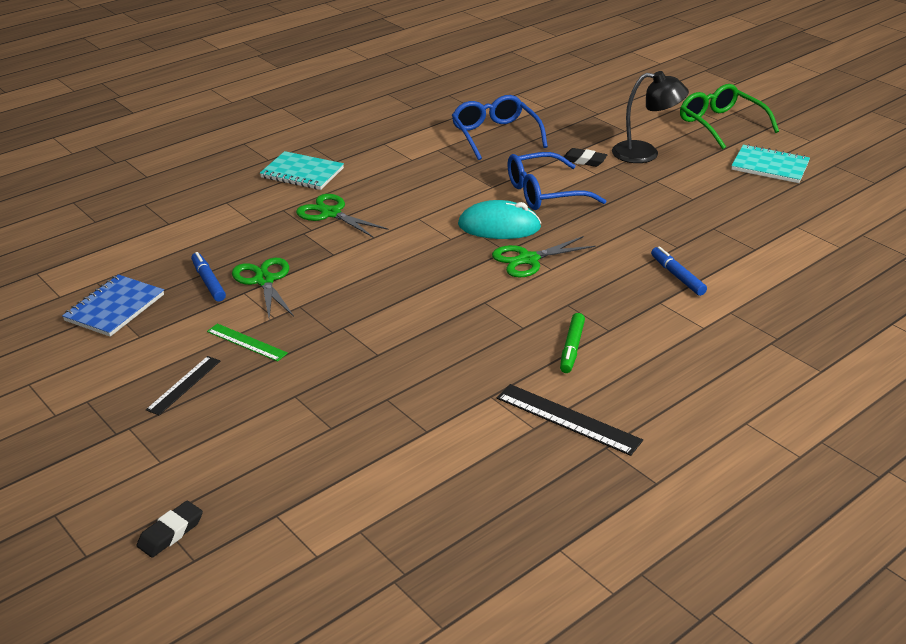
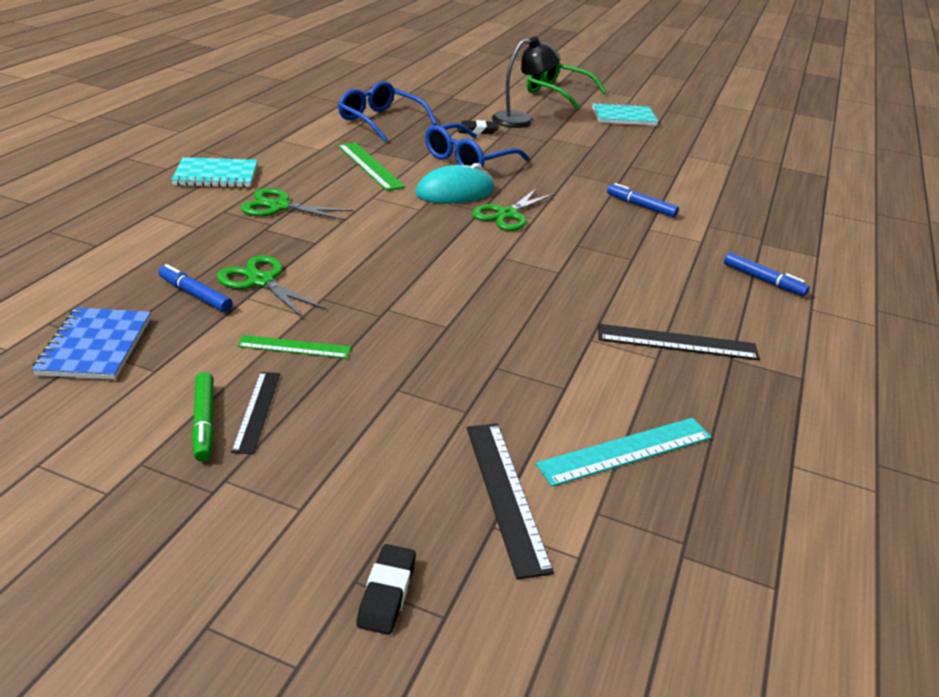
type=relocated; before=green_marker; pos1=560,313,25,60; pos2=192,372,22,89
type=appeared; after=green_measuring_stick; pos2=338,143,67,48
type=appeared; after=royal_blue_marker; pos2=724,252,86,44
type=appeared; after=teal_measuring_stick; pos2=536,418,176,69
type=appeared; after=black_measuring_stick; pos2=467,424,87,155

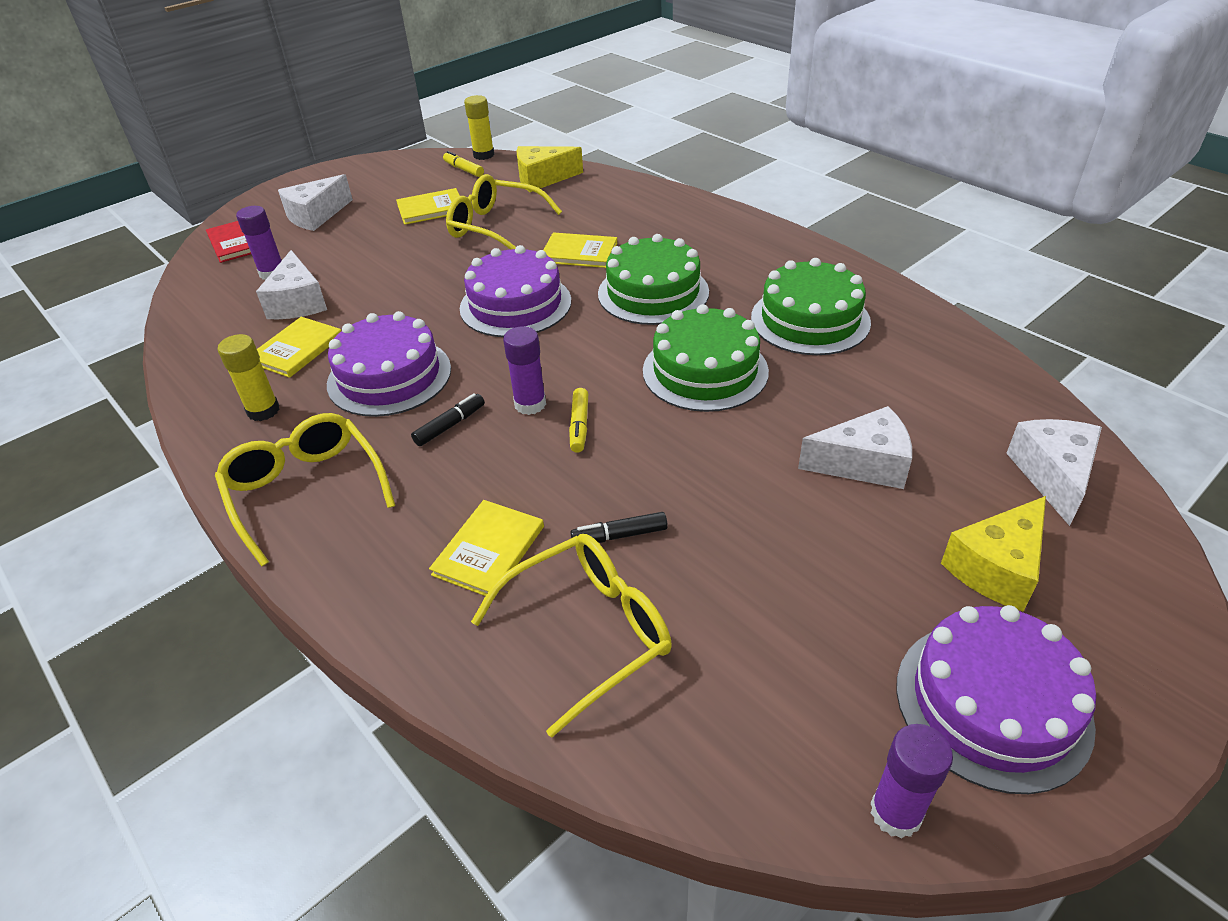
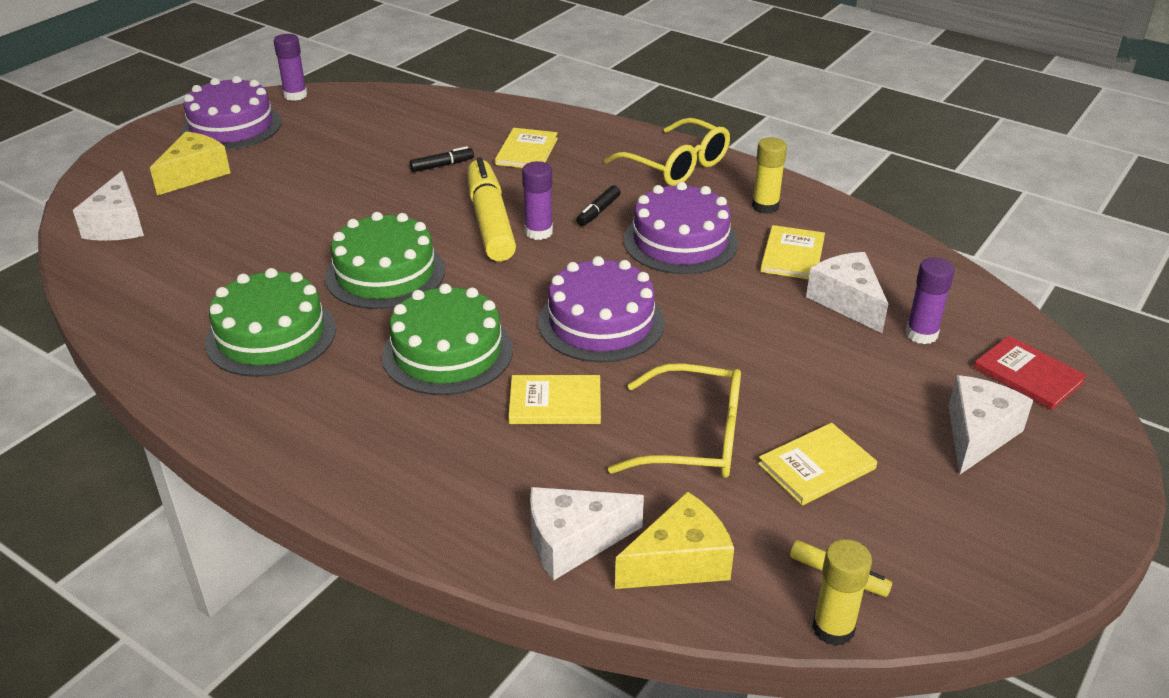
type=size; before=yellow_marker; pos1=569,388,19,65; pos2=467,157,49,104; scale=2.22
type=relocated; before=pure_white_cheese; pos1=798,406,114,83; pos2=530,487,114,93
type=missing; before=yellow_spectacles; pos1=471,534,201,203

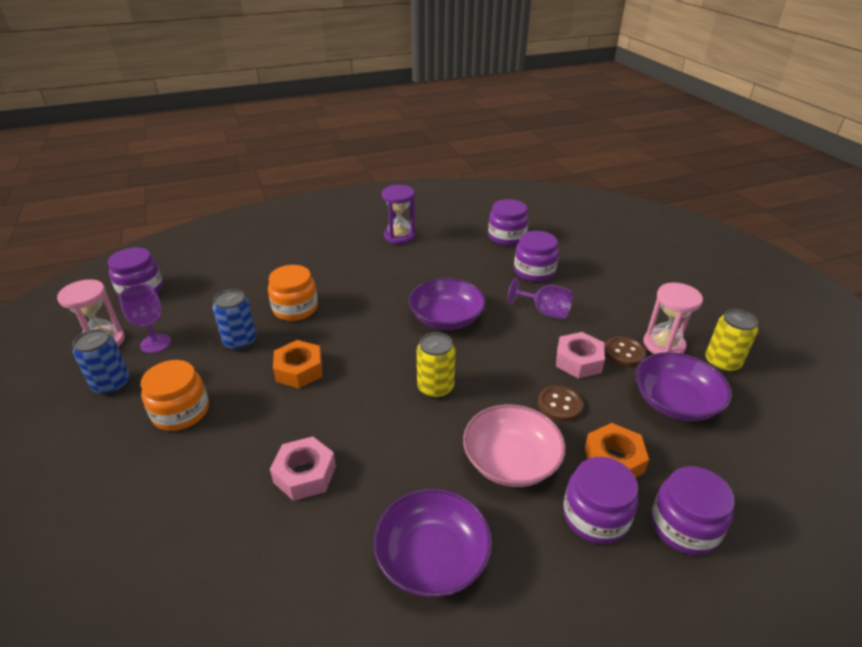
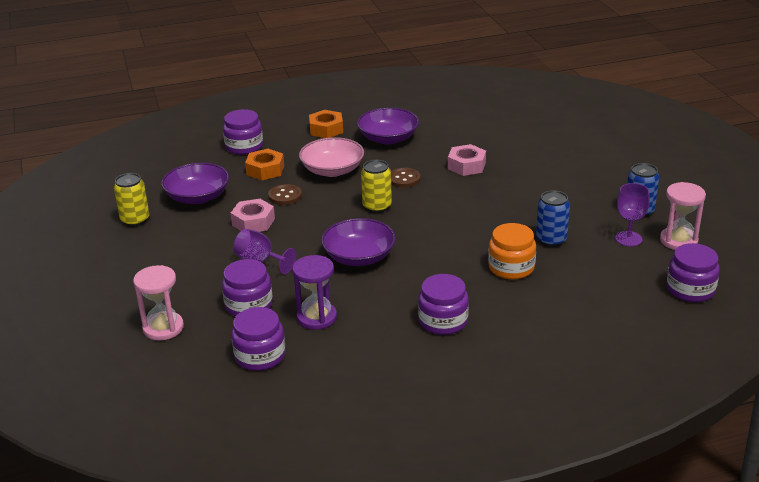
type=relocated; before=royal_purple_sand_timer; pos1=382,185,33,59; pos2=292,255,45,75
type=relocated; before=rosy_sand_timer; pos1=643,283,60,71; pos2=133,265,51,76
type=relocated; before=dark_brown_sewing_button; pos1=605,336,41,31; pos2=391,168,29,20
type=relocated; before=orange-coloured_hex_nut; pos1=273,340,49,48; pos2=309,110,34,28
type=missing; before=orange-coloured_jar; pos1=141,360,68,71
type=relocated; before=royal_purple_jar; pos1=563,457,75,87; pos2=418,274,51,61

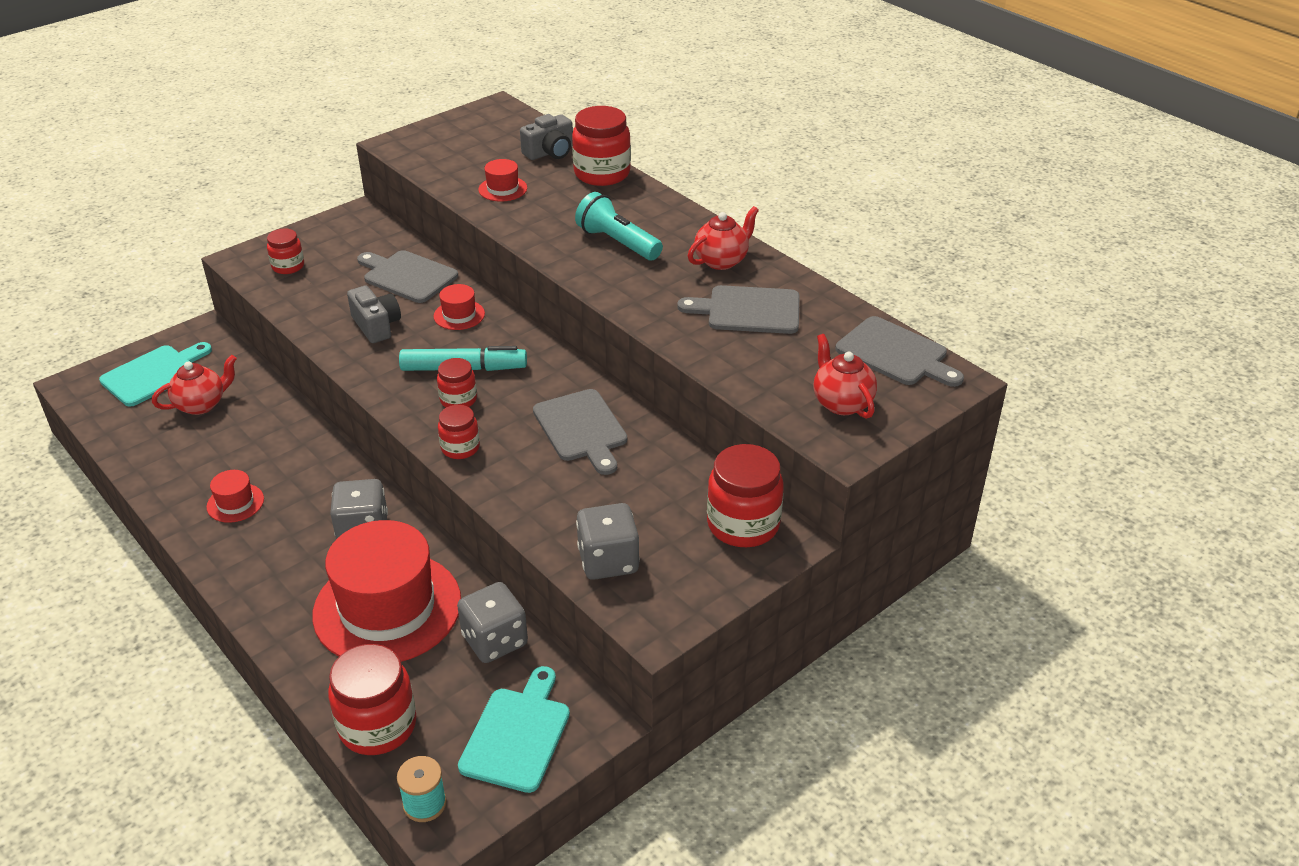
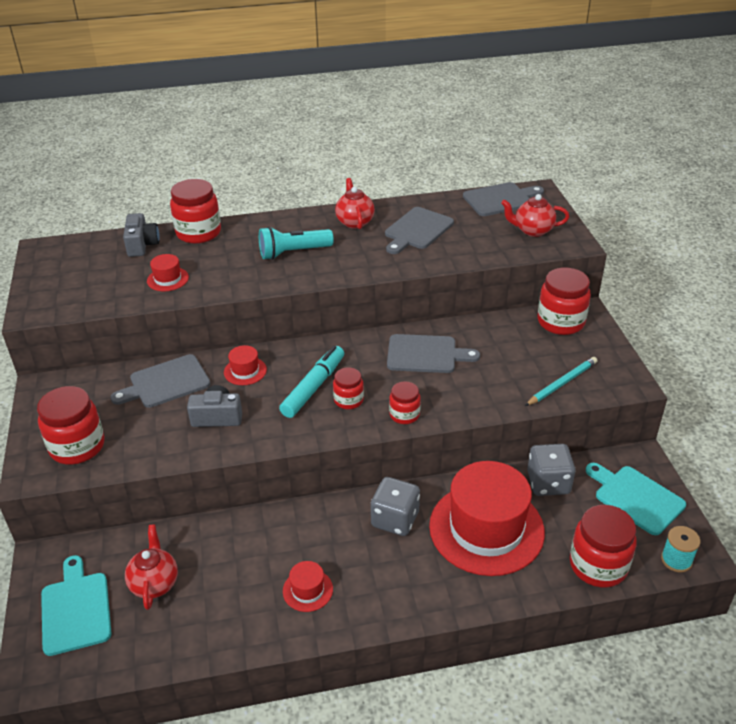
type=size; before=red_jar; pos1=267,229,37,45; pos2=37,386,68,79; scale=1.76
type=exchanged; before=gray_game_die; after=teal_pencil; pos1=576,503,64,77; pos2=525,357,72,49

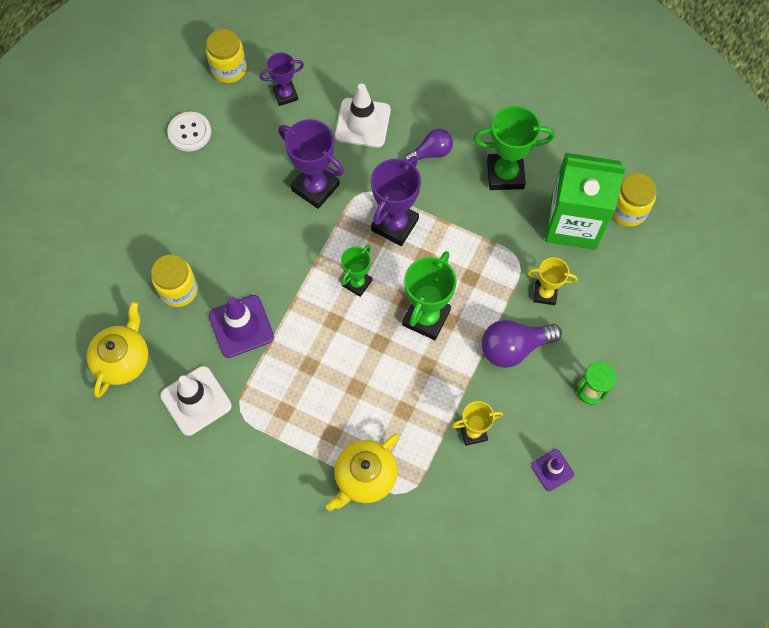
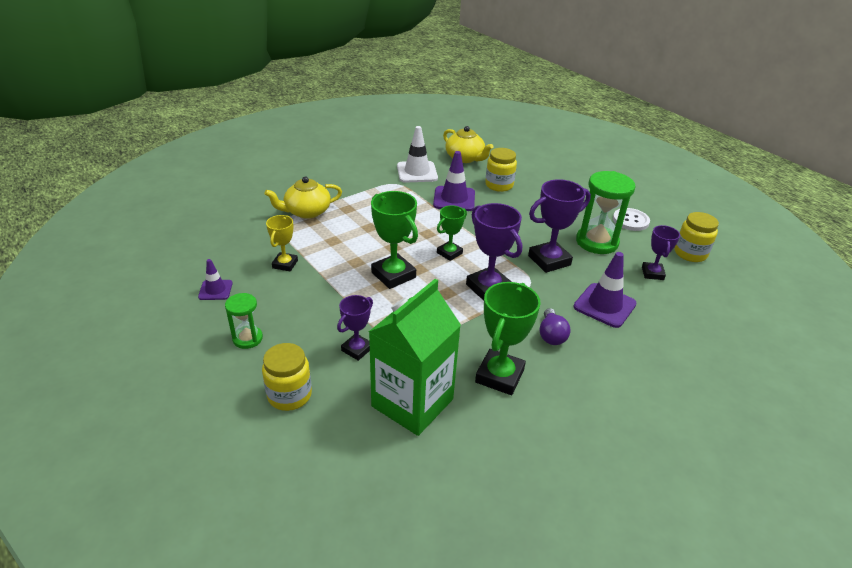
type=colour; before=pure_white_road_cone; after=royal_purple_road_cone; pos1=335,83,56,64; pos2=573,252,63,76
type=relocated; before=yellow_jar; pos1=612,173,45,54; pos2=262,343,50,68
type=spun; before=green_prize_cup; pos1=341,245,31,52; pos2=437,205,30,56; turn=75
type=colour; before=yellow_prize_cup; after=royal_purple_prize_cup; pos1=527,257,51,48; pos2=337,295,36,66
type=missing; before=royal_purple_lightbulb; pos1=481,320,81,48
type=spun; before=yellow_tea_pot; pos1=326,434,73,77; pos2=264,177,78,42; turn=-90
type=appeared; after=green_sand_timer; pos2=576,171,59,83

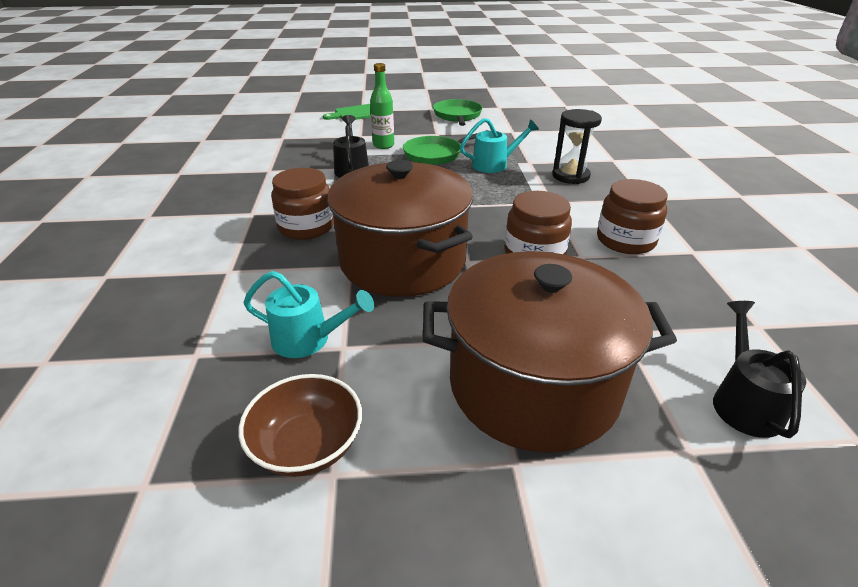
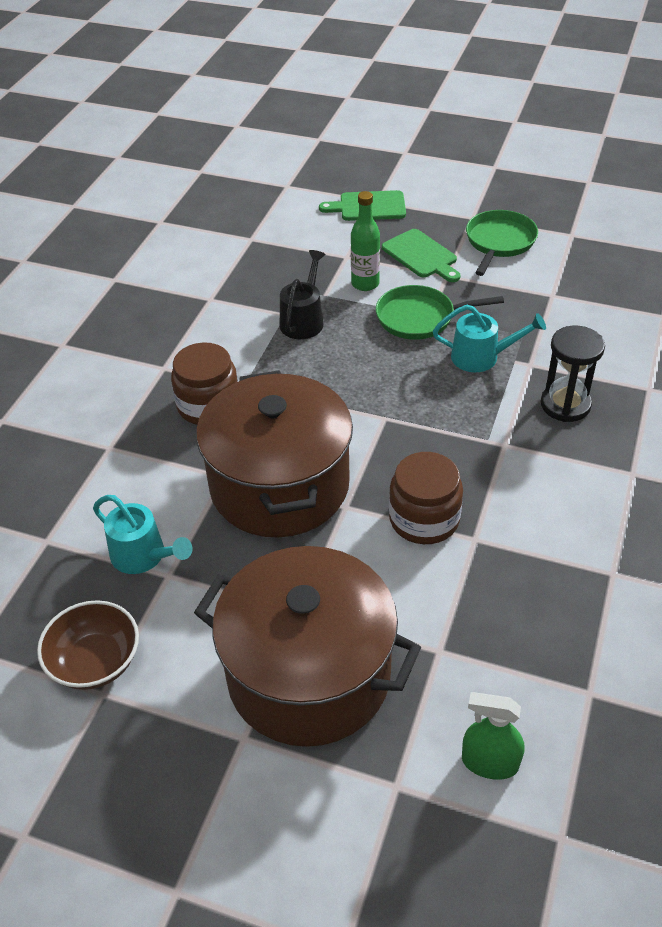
type=missing; before=dark_brown_jar; pos1=597,179,71,75
type=exchanged; before=black_watering_pot; after=green_spray_cleaner; pos1=713,301,93,137; pos2=462,692,62,88
type=appeared; after=green_cutting_board; pos2=382,229,79,53

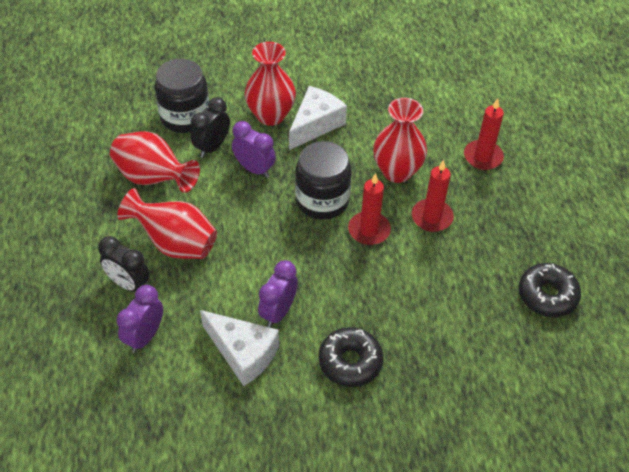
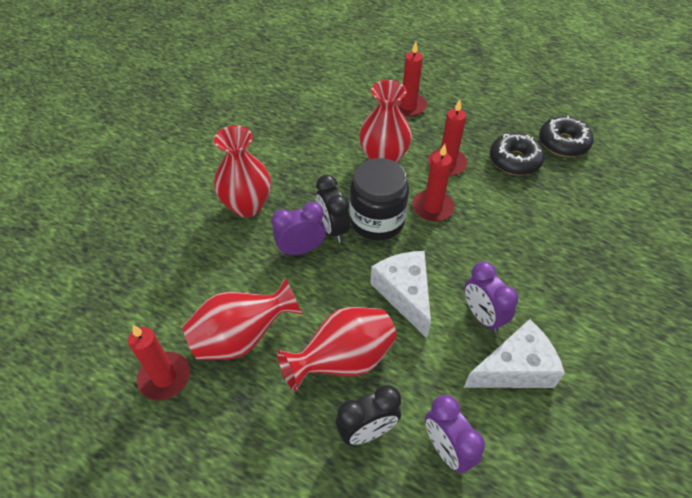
type=missing; before=black_jar; pos1=155,59,54,74
type=relocated; before=pure_white_cheese; pos1=289,86,58,64; pos2=370,251,61,87
type=relocated; before=black_alarm_clock; pos1=191,97,39,61; pos2=316,175,34,68
type=relocated; before=black_glazed_donut; pos1=319,327,64,60; pos2=490,133,55,42
type=appeared; after=red_wax_candle; pos2=128,325,62,75

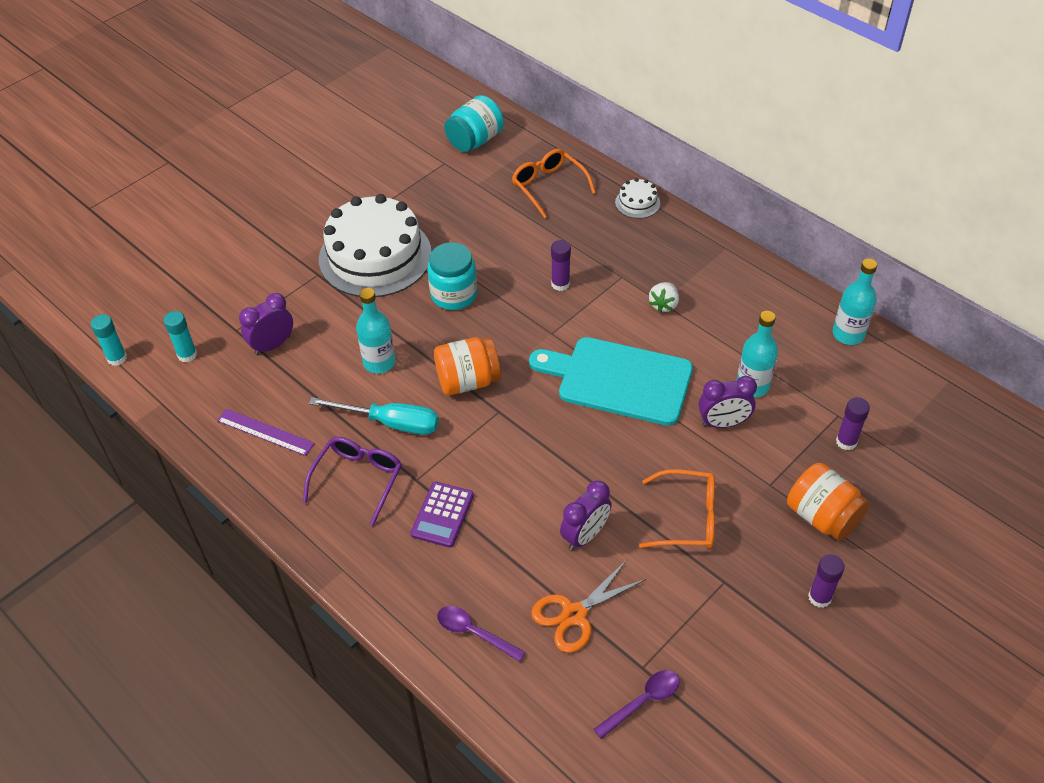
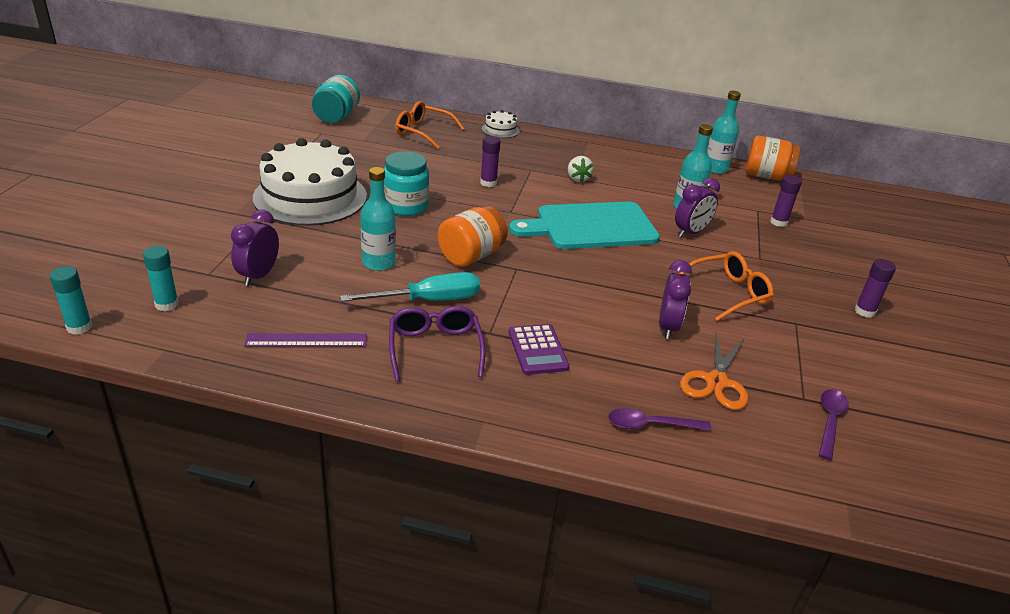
type=relocated; before=orange-coloured_jar; pos1=787,463,83,78; pos2=746,135,54,45

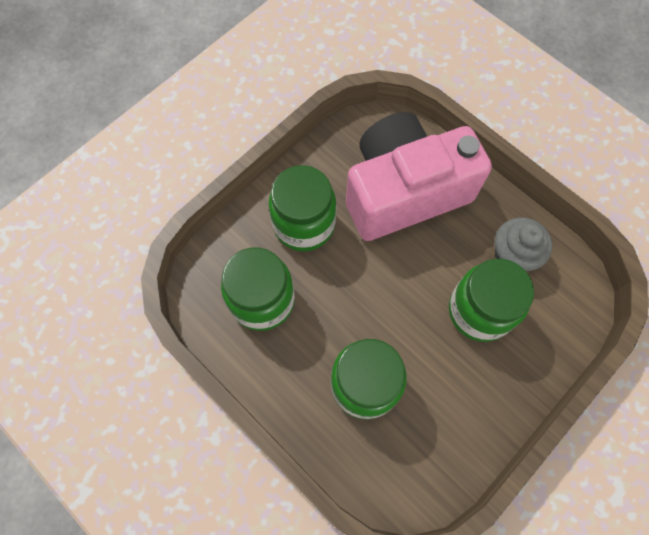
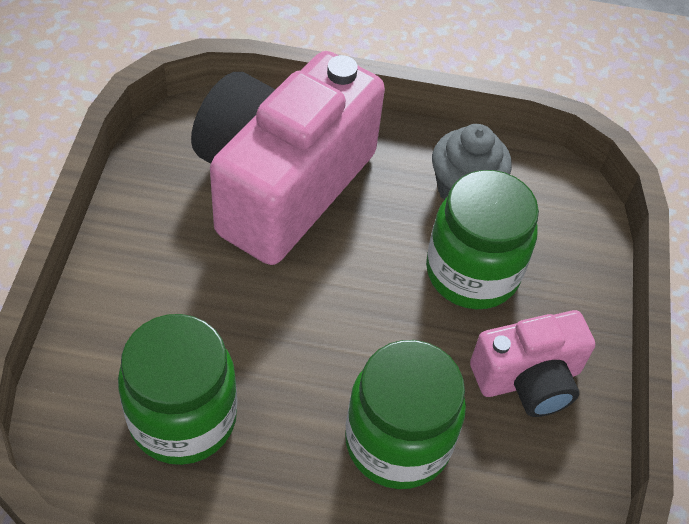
type=missing; before=green_jar; pos1=269,165,67,86
type=appeared; after=rosy_camera; pos2=470,310,125,107

